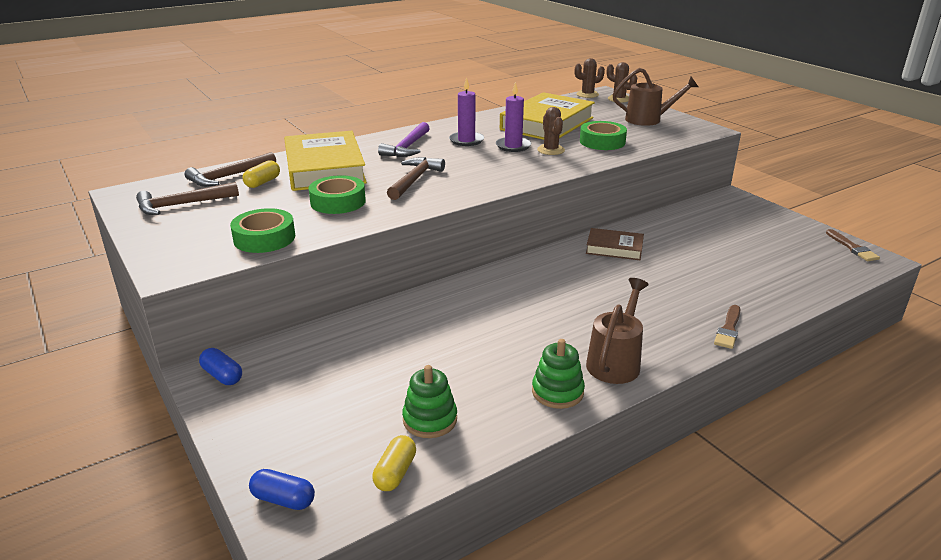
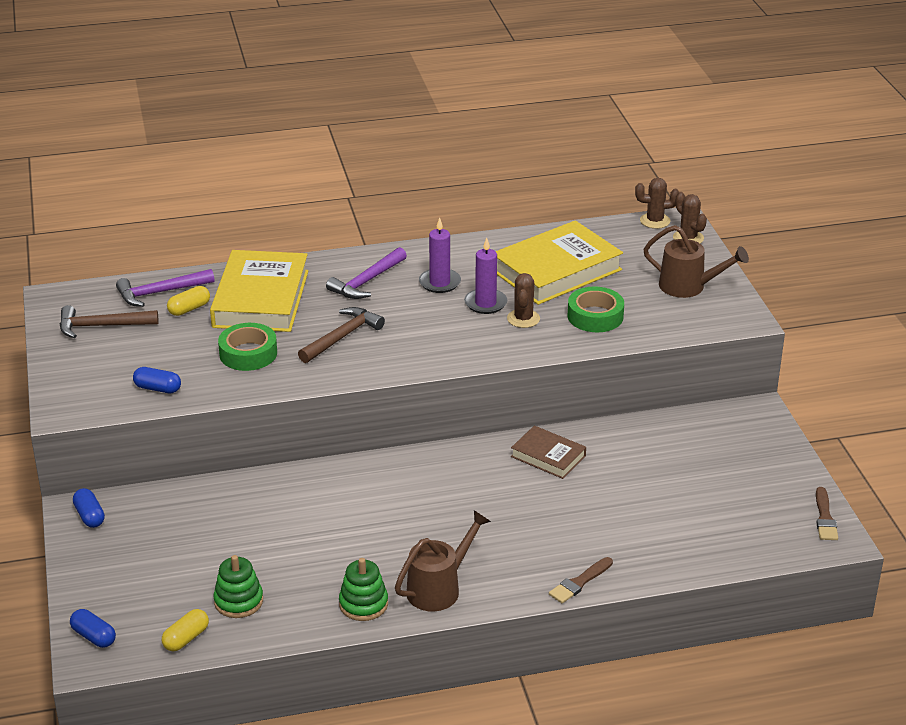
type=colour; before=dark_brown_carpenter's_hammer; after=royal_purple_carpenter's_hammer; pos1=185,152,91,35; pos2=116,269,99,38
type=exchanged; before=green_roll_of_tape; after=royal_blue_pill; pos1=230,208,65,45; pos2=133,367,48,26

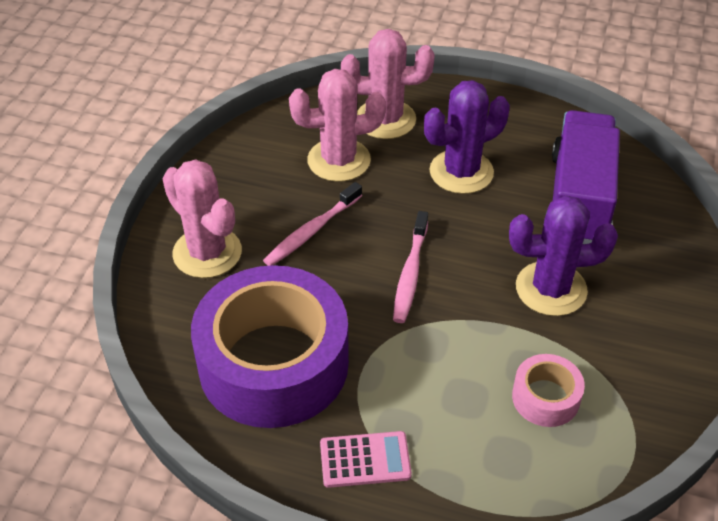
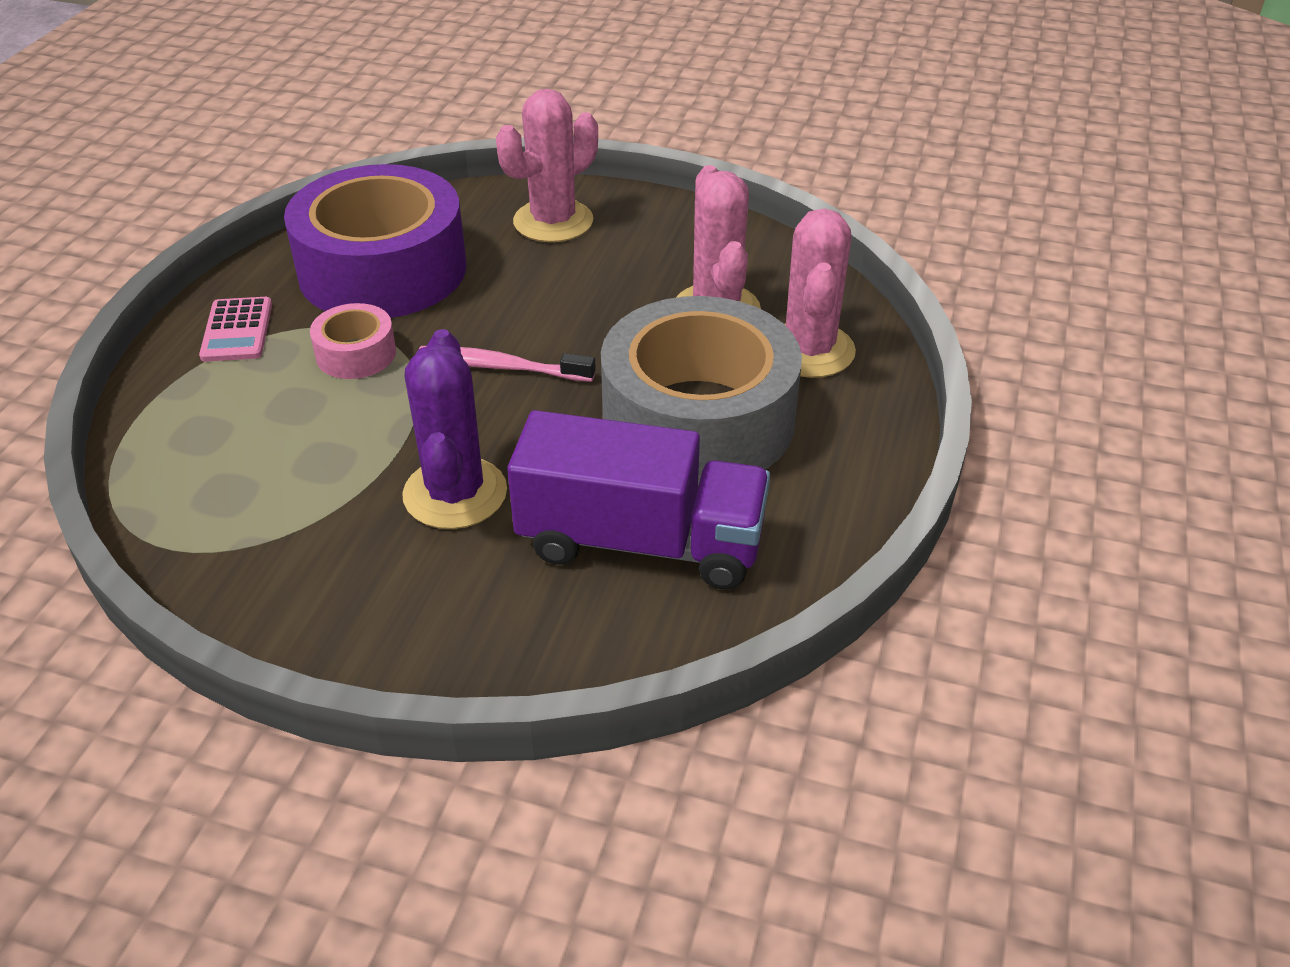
type=exchanged; before=royal_purple_cactus; after=gray_roll_of_tape; pos1=424,80,86,114; pos2=601,296,201,190
type=missing; before=rosy_toothbrush; pos1=263,182,99,84
type=relocated; before=rosy_roll_of_tape; pos1=512,354,73,73; pos2=310,303,86,76

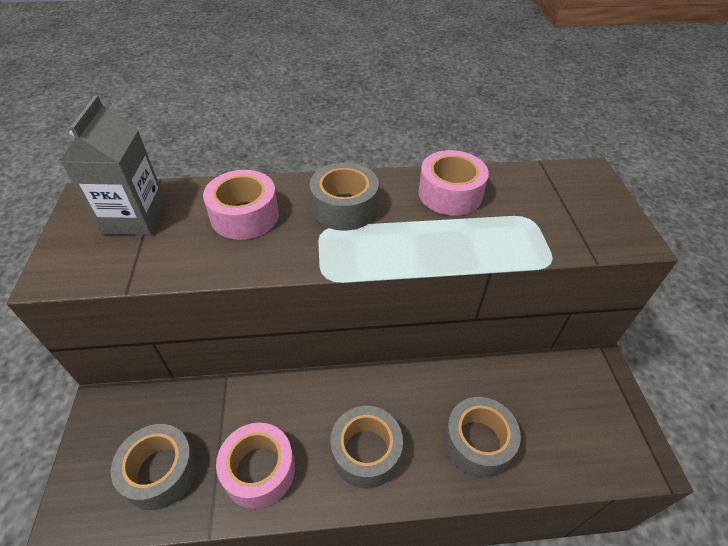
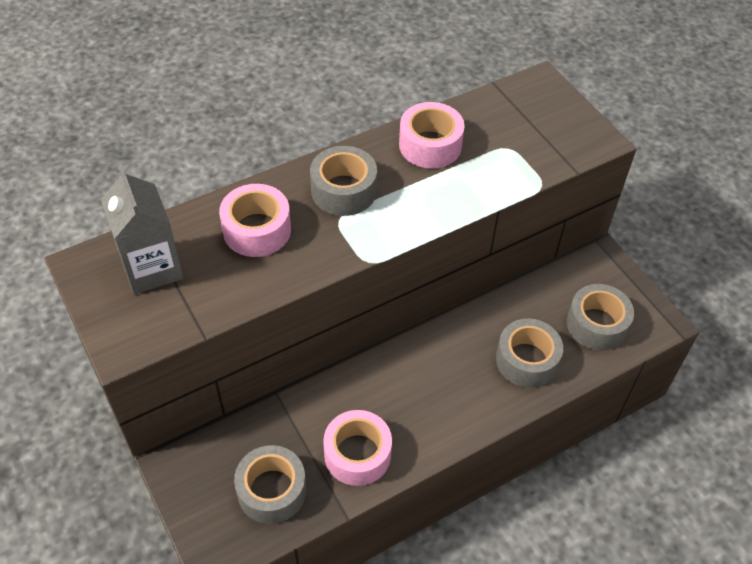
type=relocated; before=gray_roll_of_tape; pos1=330,406,73,83; pos2=567,284,67,66

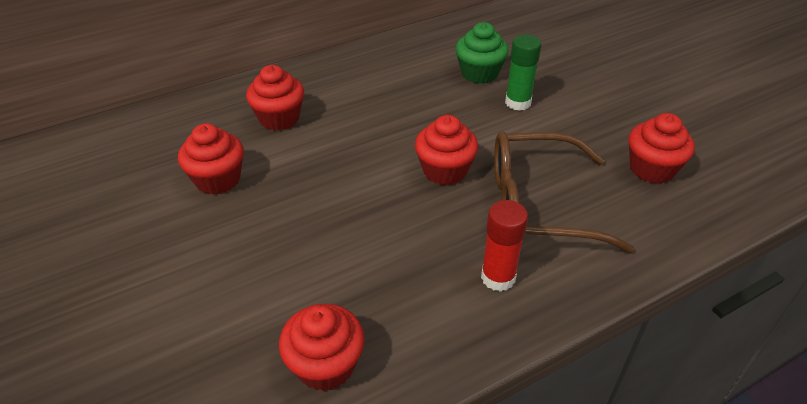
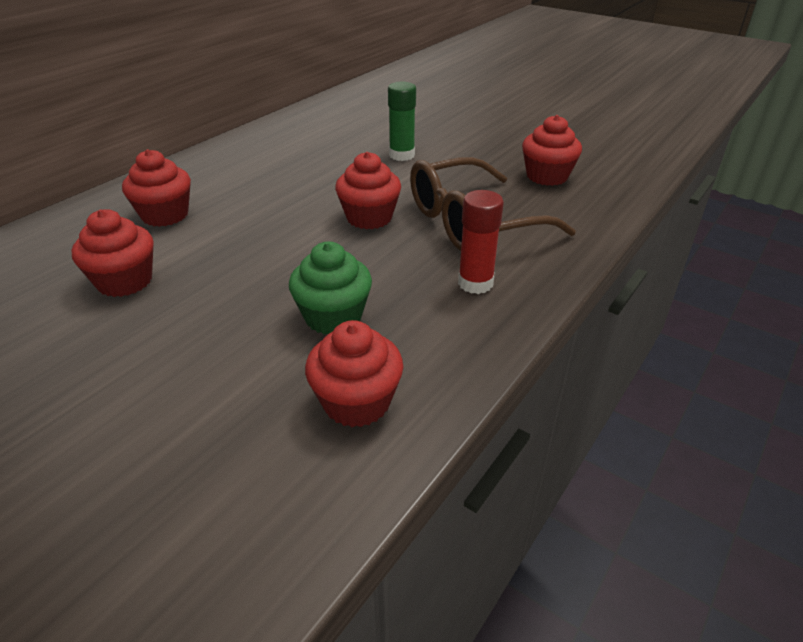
type=relocated; before=green_cupcake; pos1=456,22,53,62; pos2=289,242,83,92

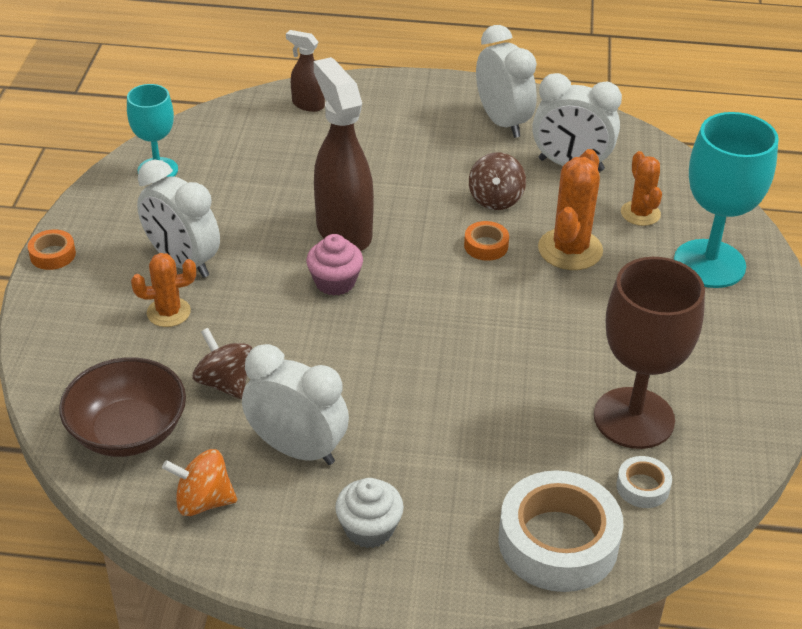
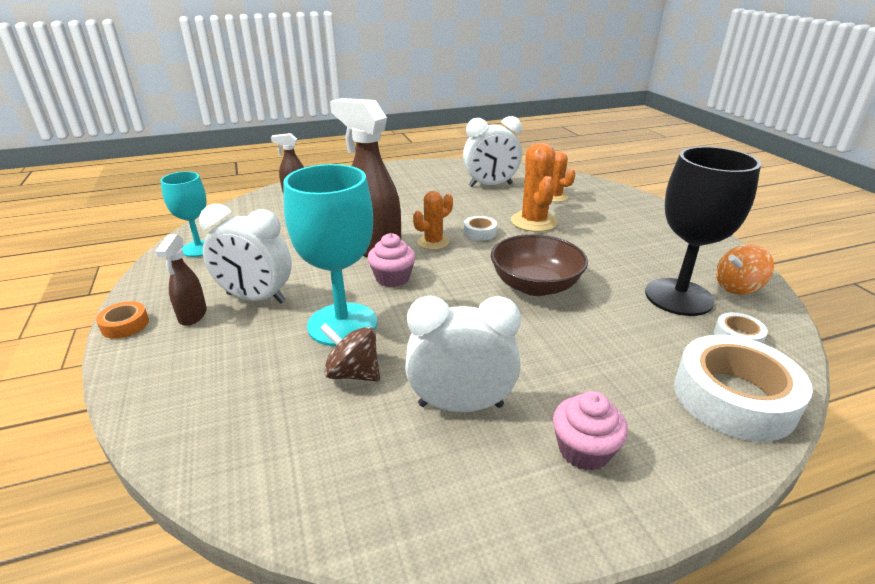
type=missing; before=pure_white_alarm_clock; pos1=476,25,61,113
type=relocated; before=teal_wine_glass; pos1=674,112,105,176; pos2=283,164,94,182
type=missing; before=dark_brown_spinning_top; pos1=469,152,57,58
type=colour; before=orange-coloured_roll_of_tape; after=pure_white_roll_of_tape; pos1=464,221,45,40; pos2=464,216,33,24
type=relocated; before=orange-coloured_cactus; pos1=131,253,65,74; pos2=413,191,40,59
type=colour; before=dark_brown_wine_glass; after=black_wine_glass; pos1=594,257,111,192; pos2=645,146,116,170
type=relocated; before=dark_brown_deep_dish; pos1=59,357,127,100; pos2=491,234,97,62
type=relocated; before=orange-coloured_spinning_top; pos1=162,449,75,67; pos2=716,244,58,50
type=colour; before=pure_white_cupcake; after=rosy_cupcake; pos1=335,478,69,70; pos2=553,391,75,80
type=appeared; after=dark_brown_spray_cleaner; pos2=155,234,52,92

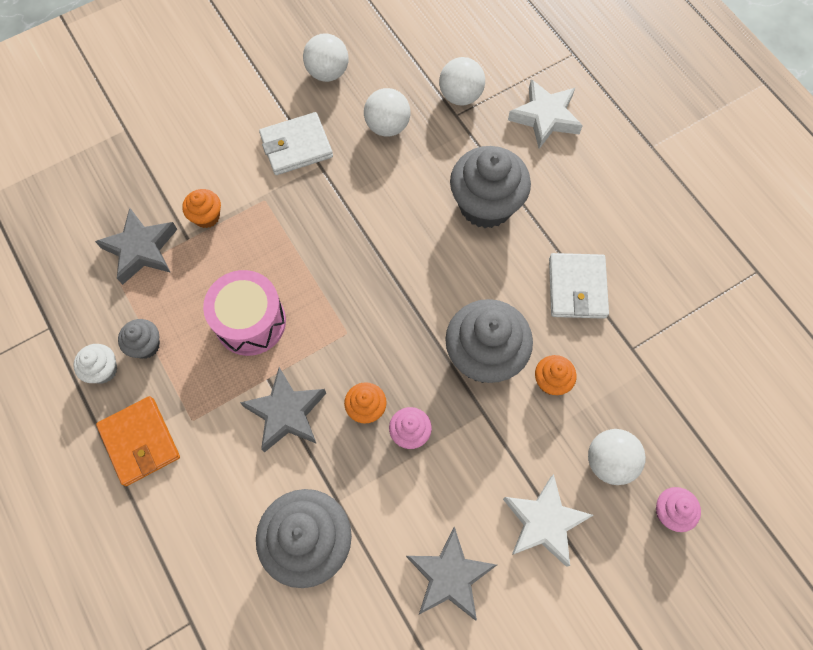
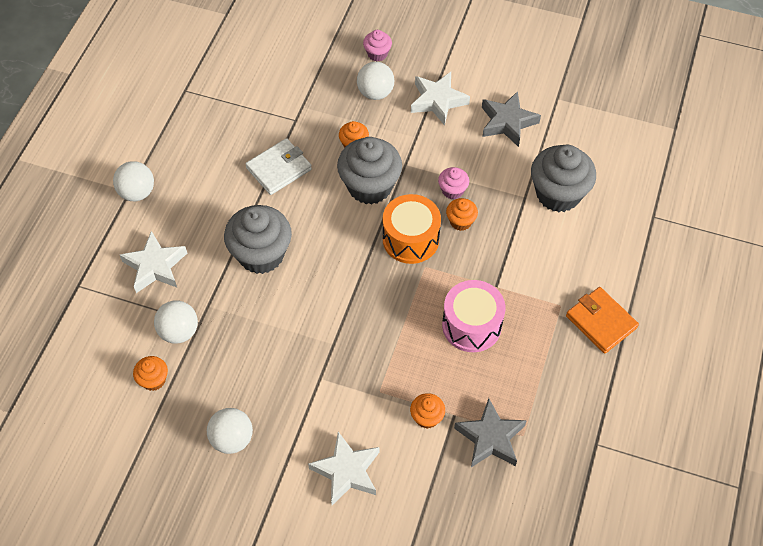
type=relocated; before=pure_white_sphere; pos1=364,88,46,49; pos2=113,161,41,40
type=missing; before=pure_white_wallet; pos1=259,112,74,63
type=missing; before=gray_cupcake; pos1=118,319,42,40
type=missing; before=pure_white_cupcake; pos1=73,344,44,39
type=missing; before=gray_star_shape; pos1=240,367,86,86
type=spun; before=orange-coloured_wallet; pos1=96,396,84,90; pos2=566,287,73,67; turn=-60
type=appeared; after=orange-coloured_snare_drum; pos2=383,194,58,70
type=appeared; after=orange-coloured_cupcake; pos2=133,356,35,35
type=appeared; after=pure_white_star_shape; pos2=308,432,71,73

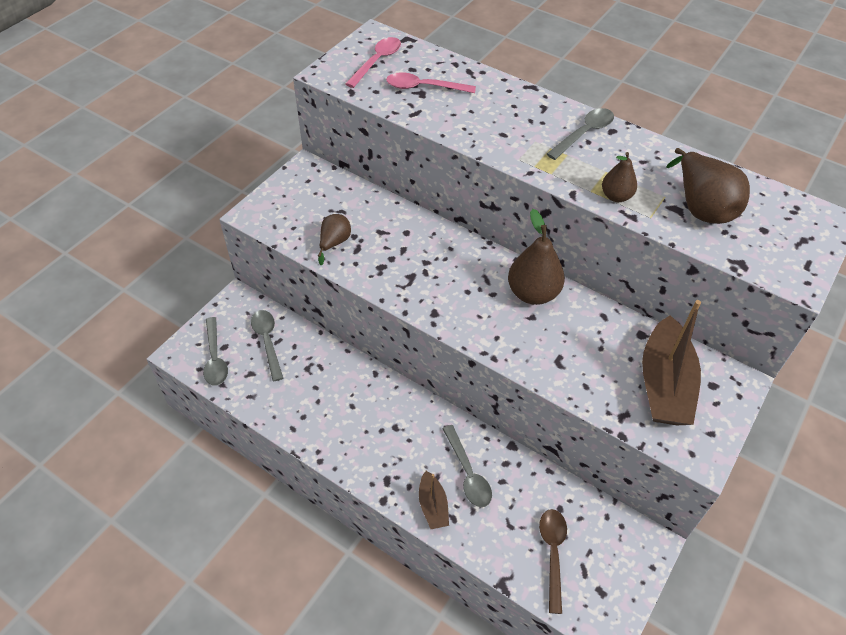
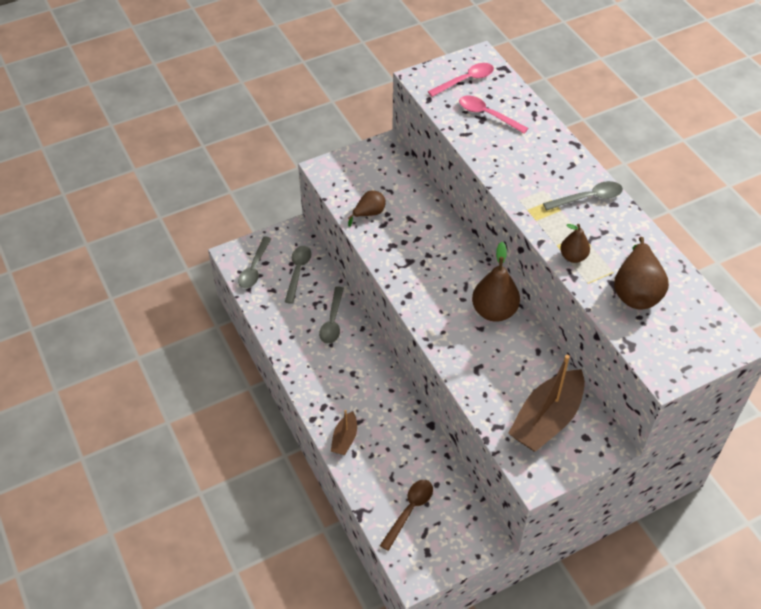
type=relocated; before=gray_tablespoon; pos1=442,425,50,82; pos2=319,286,25,58

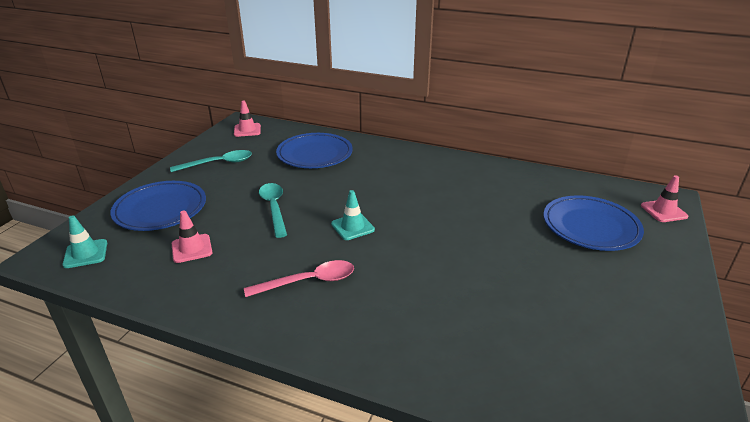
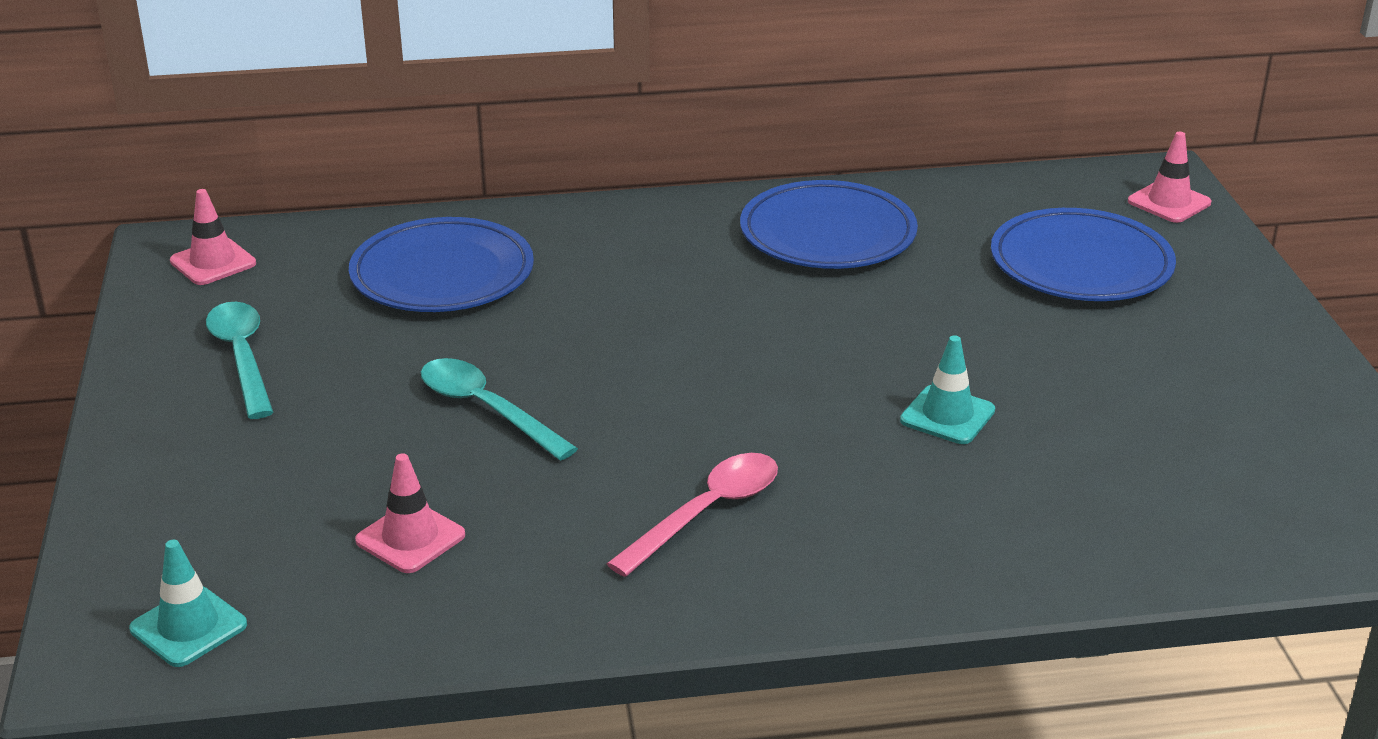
type=spun; before=teal_tablespoon; pos1=170,150,82,22; pos2=206,302,68,117; turn=-60
type=relocated; before=royal_blue_flat_dish; pos1=111,181,95,50; pos2=740,180,178,89
type=relocated; before=teal_road_cone; pos1=331,190,44,50; pos2=900,335,95,109

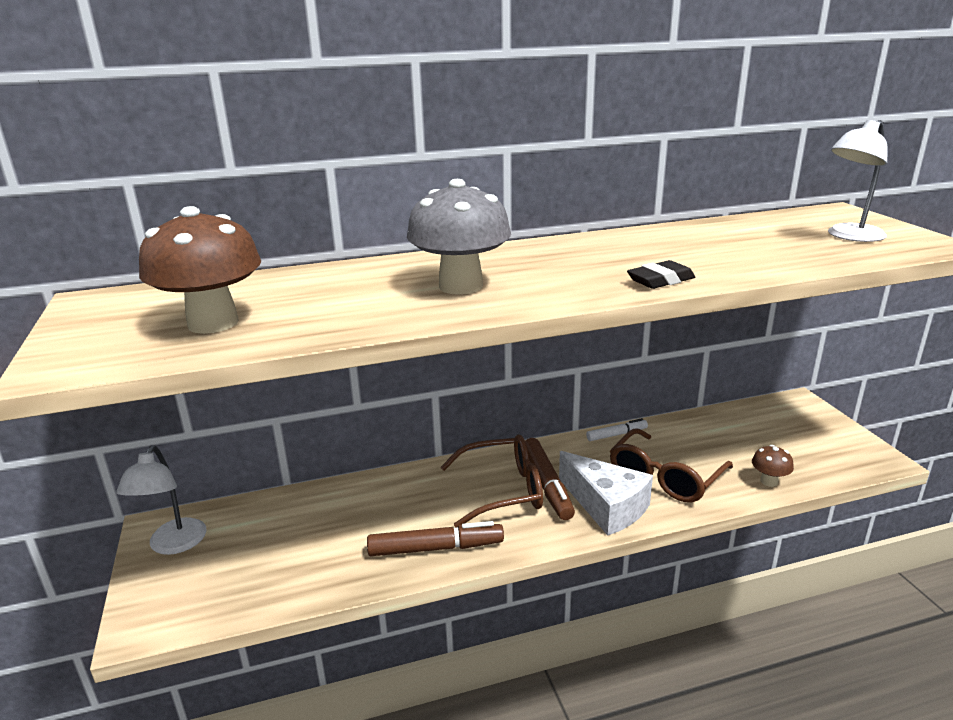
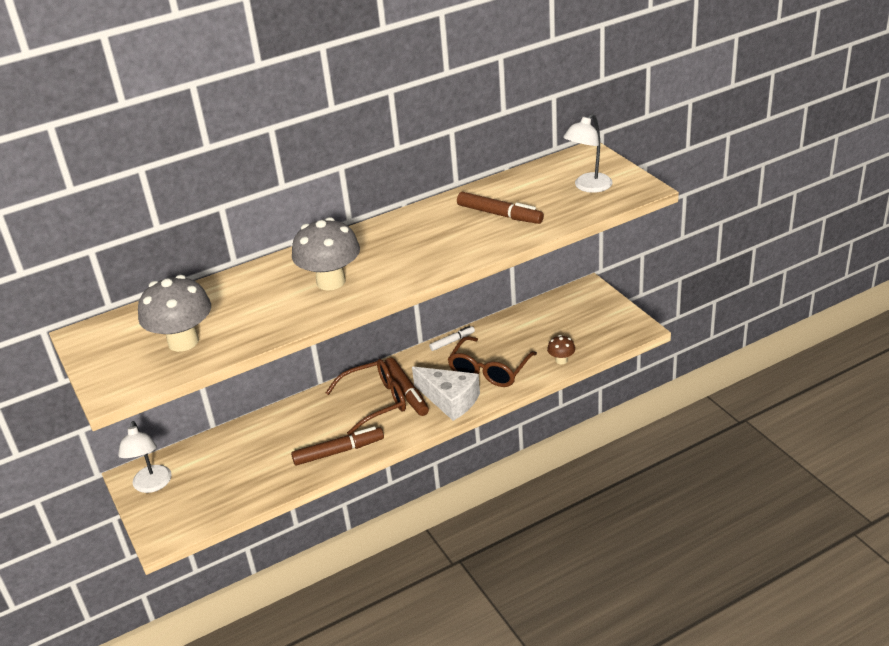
type=colour; before=dark_brown_toadstool; after=gray_toadstool; pos1=139,206,122,128; pos2=138,275,73,77
type=missing; before=black_pencil_eraser; pos1=627,260,68,29
type=appeared; after=dark_brown_marker; pos2=457,192,87,32

